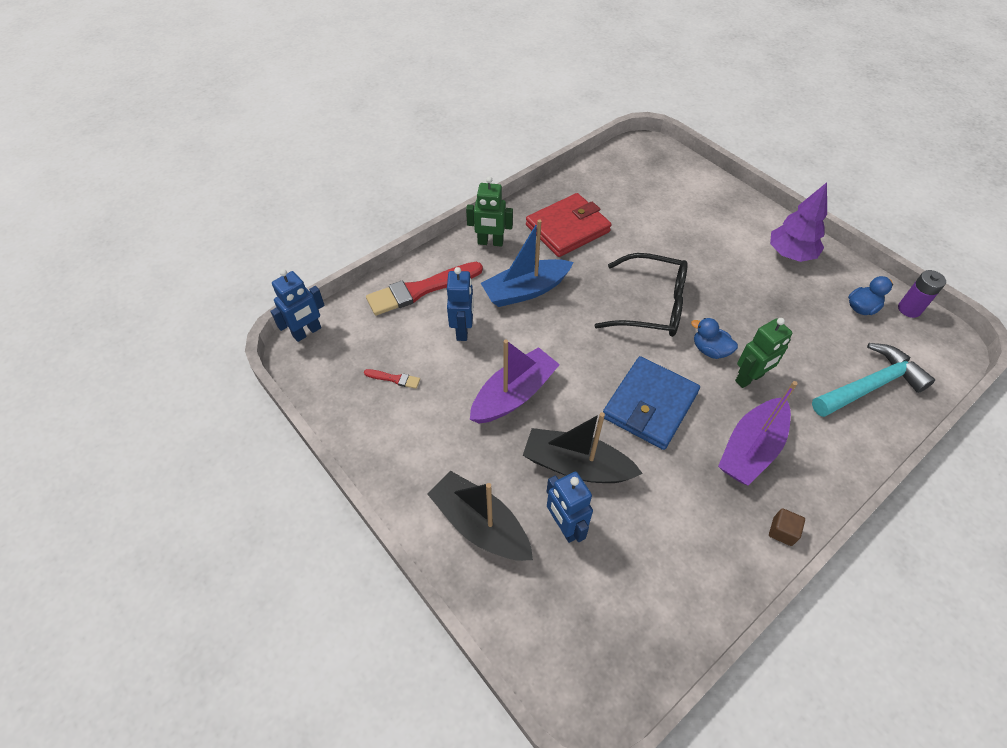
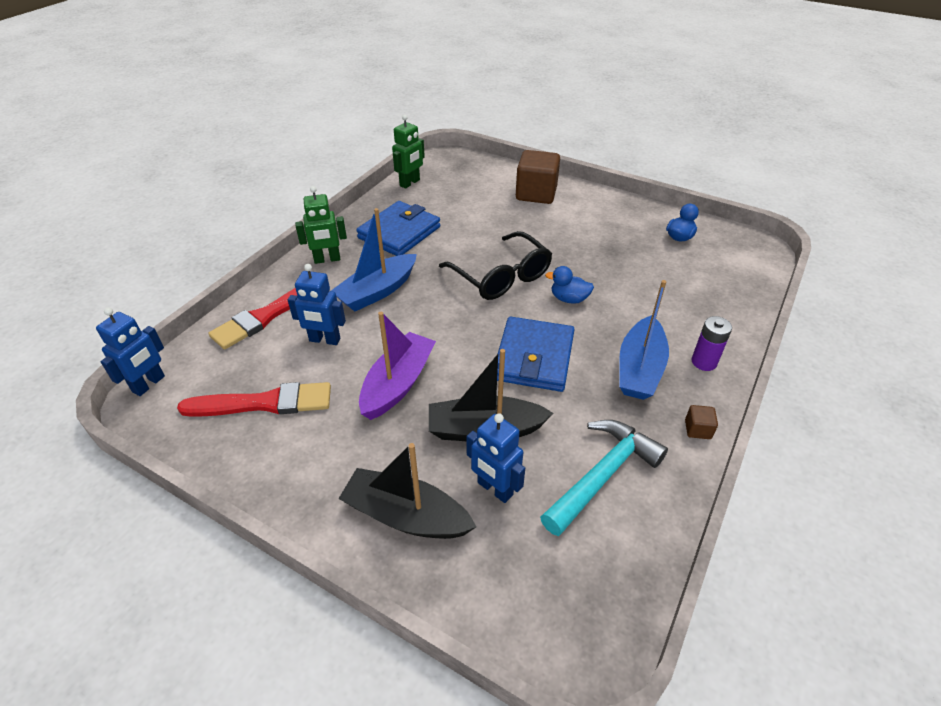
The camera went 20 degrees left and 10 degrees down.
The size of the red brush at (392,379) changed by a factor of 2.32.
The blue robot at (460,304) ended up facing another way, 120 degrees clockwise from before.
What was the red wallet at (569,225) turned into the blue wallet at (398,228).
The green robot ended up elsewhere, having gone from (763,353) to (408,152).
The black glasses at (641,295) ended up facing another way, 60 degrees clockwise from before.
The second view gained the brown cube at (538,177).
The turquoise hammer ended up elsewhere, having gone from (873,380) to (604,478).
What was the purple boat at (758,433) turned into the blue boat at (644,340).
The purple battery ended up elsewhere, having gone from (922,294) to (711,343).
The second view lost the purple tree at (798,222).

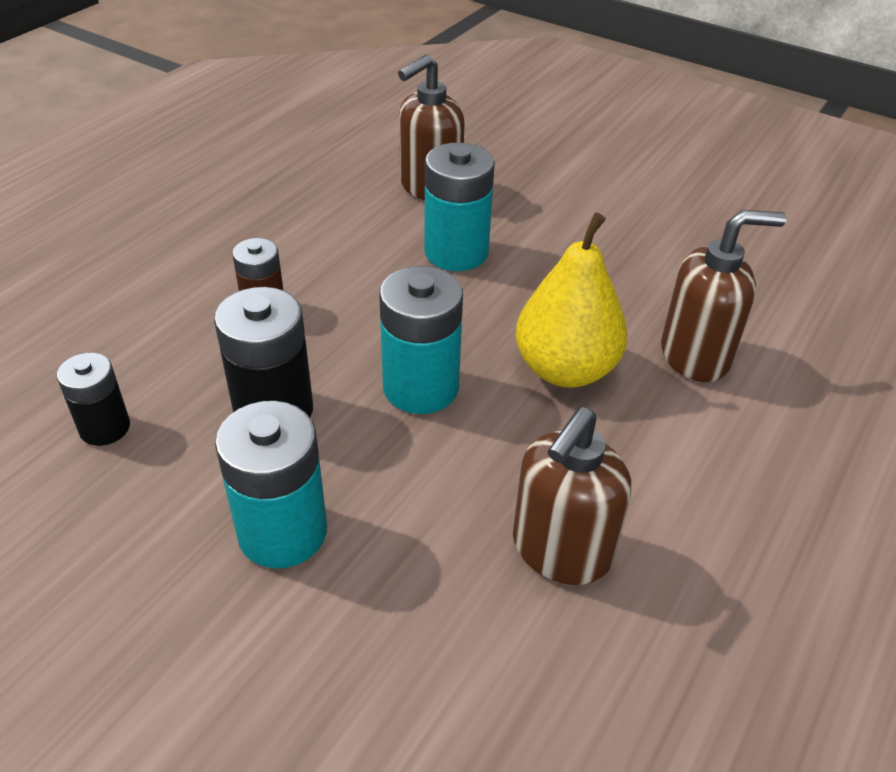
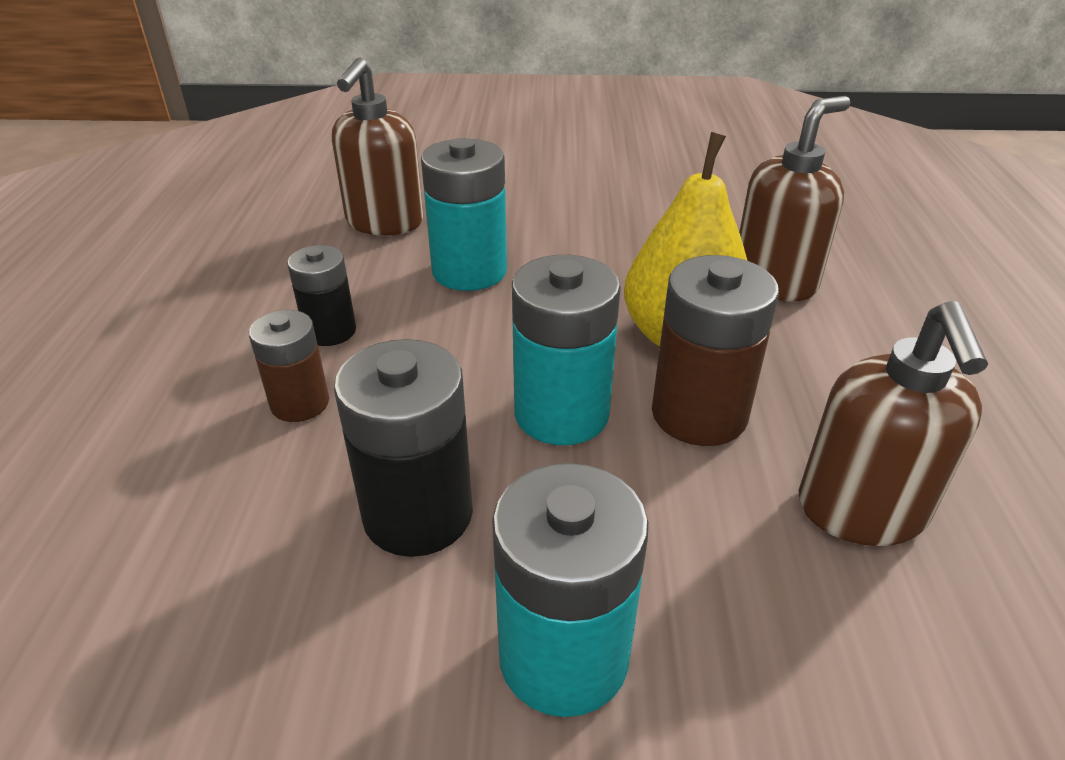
The camera went 30 degrees left and 5 degrees down.
The black battery ended up elsewhere, having gone from (93,399) to (321,295).
The second view gained the brown battery at (715,350).

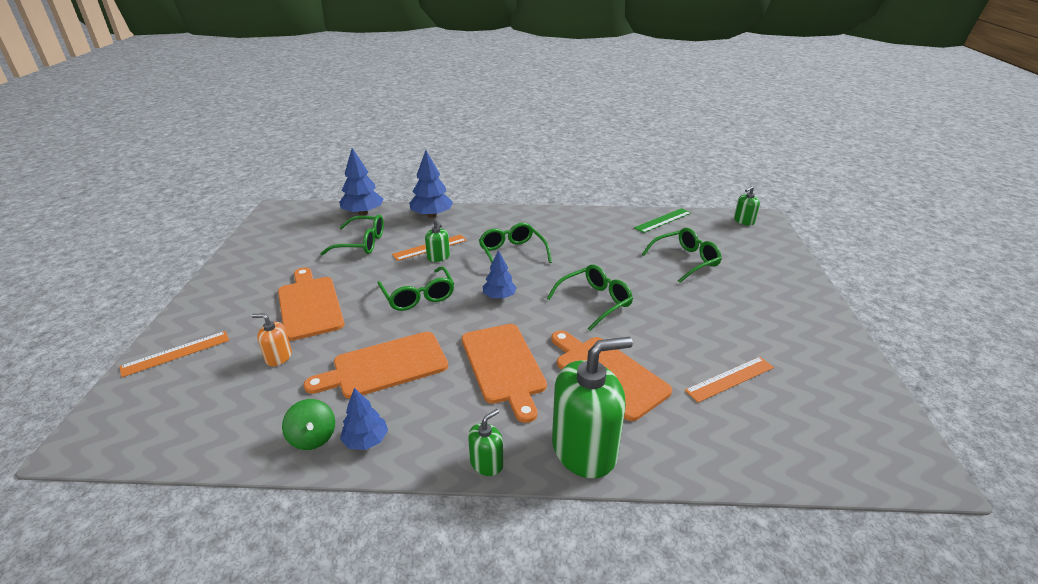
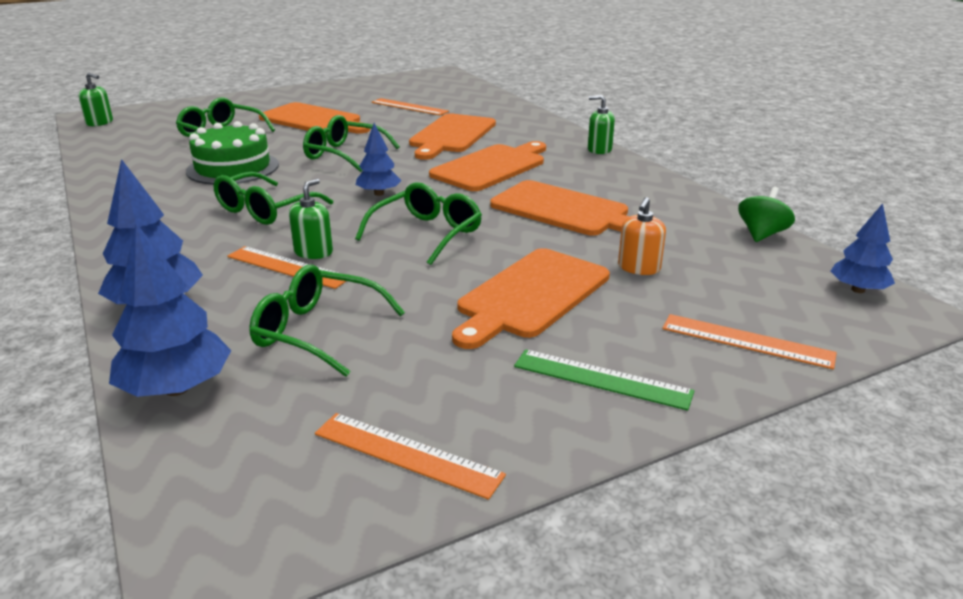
The camera went 120 degrees left and 5 degrees down.
The second view gained the green cake at (232,153).
The green glasses at (352,235) ended up facing another way, 45 degrees counterclockwise from before.
The second view gained the orange cutting board at (314,118).
The second view gained the orange ruler at (410,456).
The green ruler ended up elsewhere, having gone from (662,220) to (604,379).
The orange soap dispenser at (272,340) ended up facing another way, 45 degrees clockwise from before.
The green spinning top ended up elsewhere, having gone from (308,424) to (766,214).
The blue tree ended up elsewhere, having gone from (364,419) to (862,248).
The second view lost the green soap dispenser at (592,407).

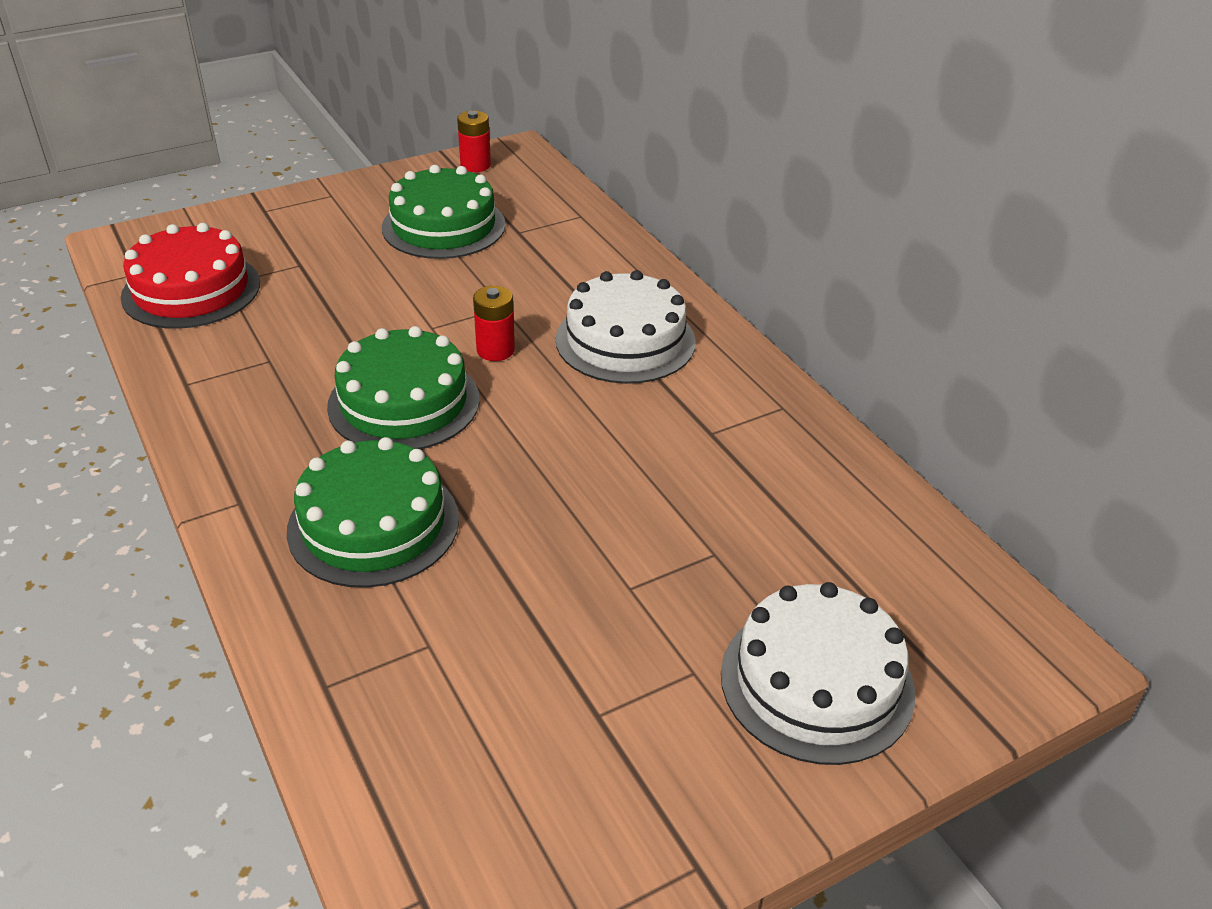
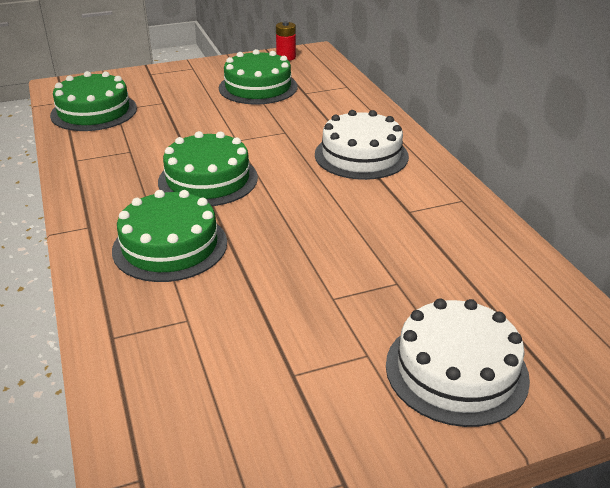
The camera went 10 degrees right and 5 degrees down.
What was the red cake at (190,276) turned into the green cake at (93,101).
The second view lost the red battery at (494,323).

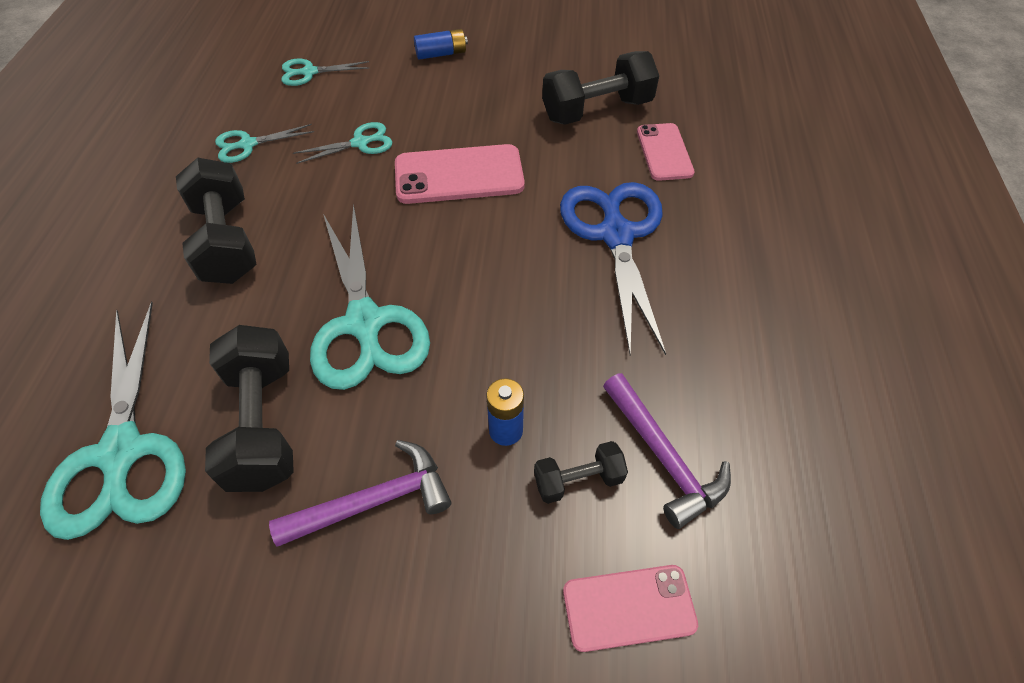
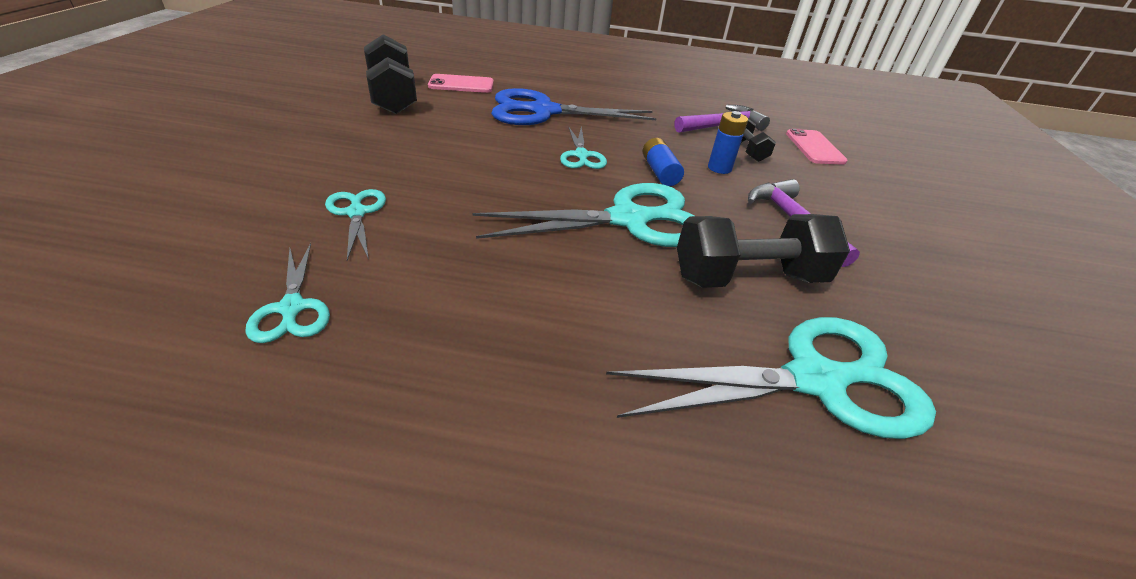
The camera went 90 degrees left and 15 degrees down.
The turquoise scissors ended up elsewhere, having gone from (325,72) to (583,147).
The blue battery ended up elsewhere, having gone from (441,44) to (663,162).
The second view lost the black dumbbell at (216,221).
The second view lost the pink phone at (460,174).

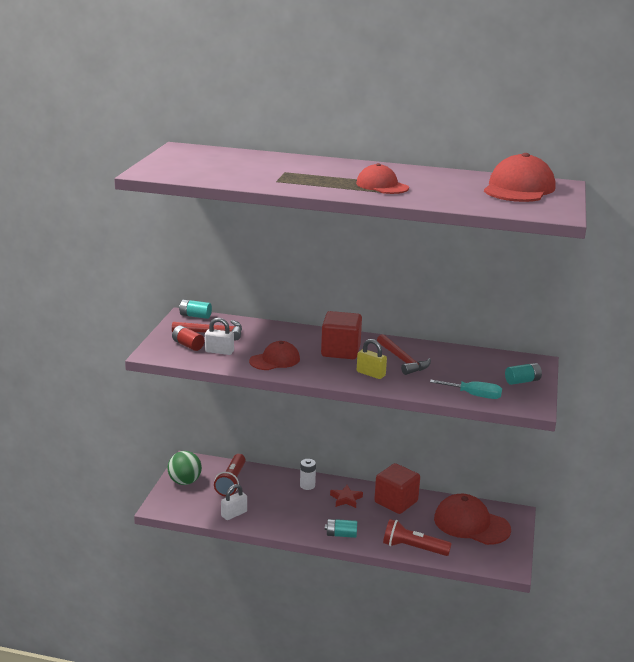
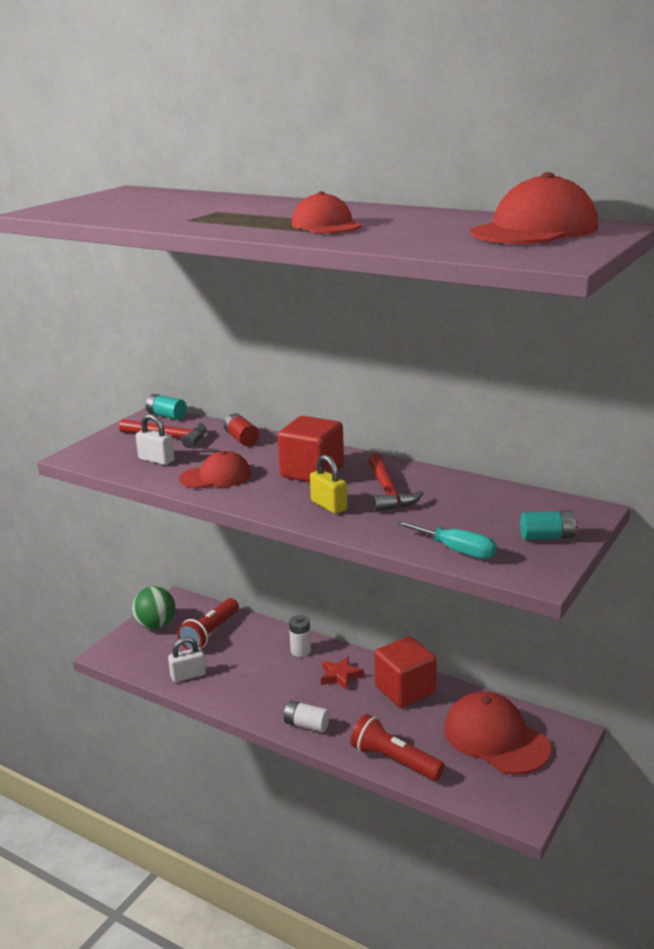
The camera went 20 degrees right and 0 degrees up.
The red battery ended up elsewhere, having gone from (188,338) to (241,429).
What was the turquoise battery at (341,528) turned into the white battery at (307,716).

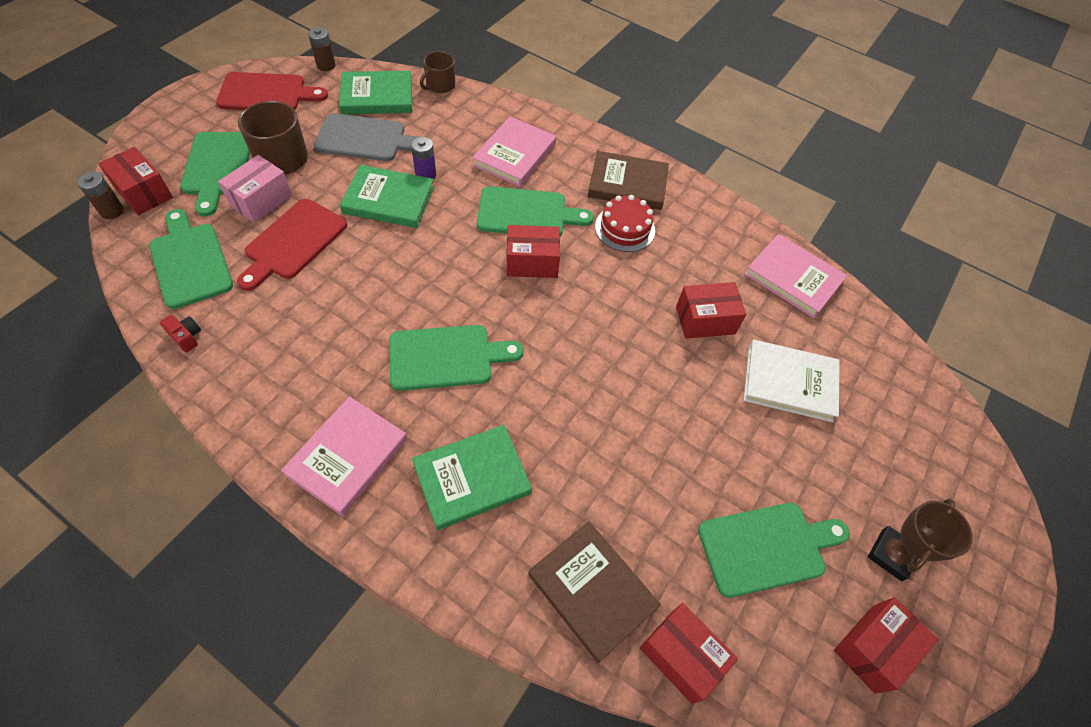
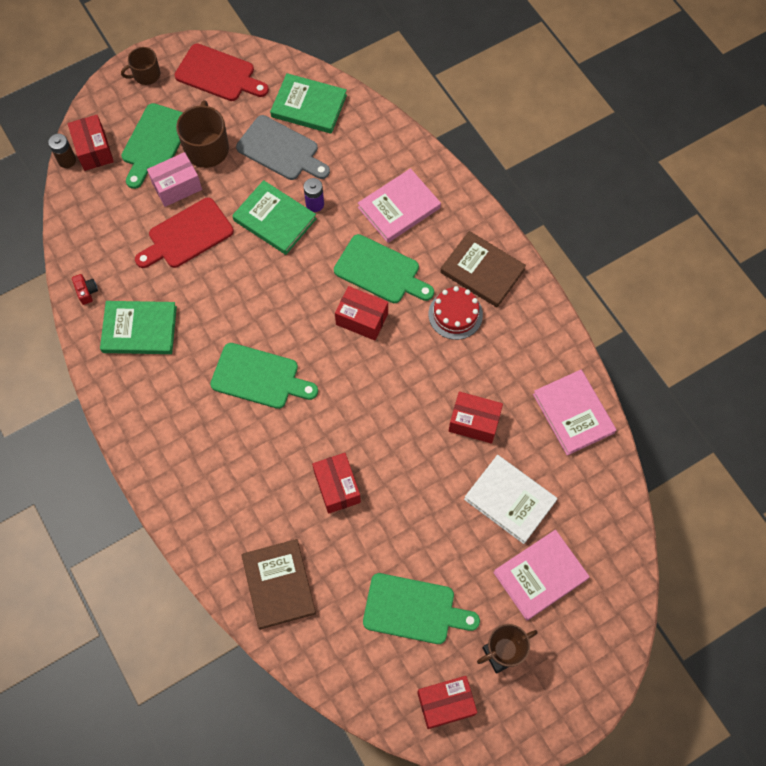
The camera went 30 degrees right and 10 degrees up.
The green book ended up elsewhere, having gone from (472,477) to (138,327).
The brown mug ended up elsewhere, having gone from (437,72) to (140,66).
The red box ended up elsewhere, having gone from (689,653) to (336,483).
The pink book ended up elsewhere, having gone from (344,456) to (541,575).
The second view lost the green cutting board at (191,259).
The second view lost the brown battery at (322,49).

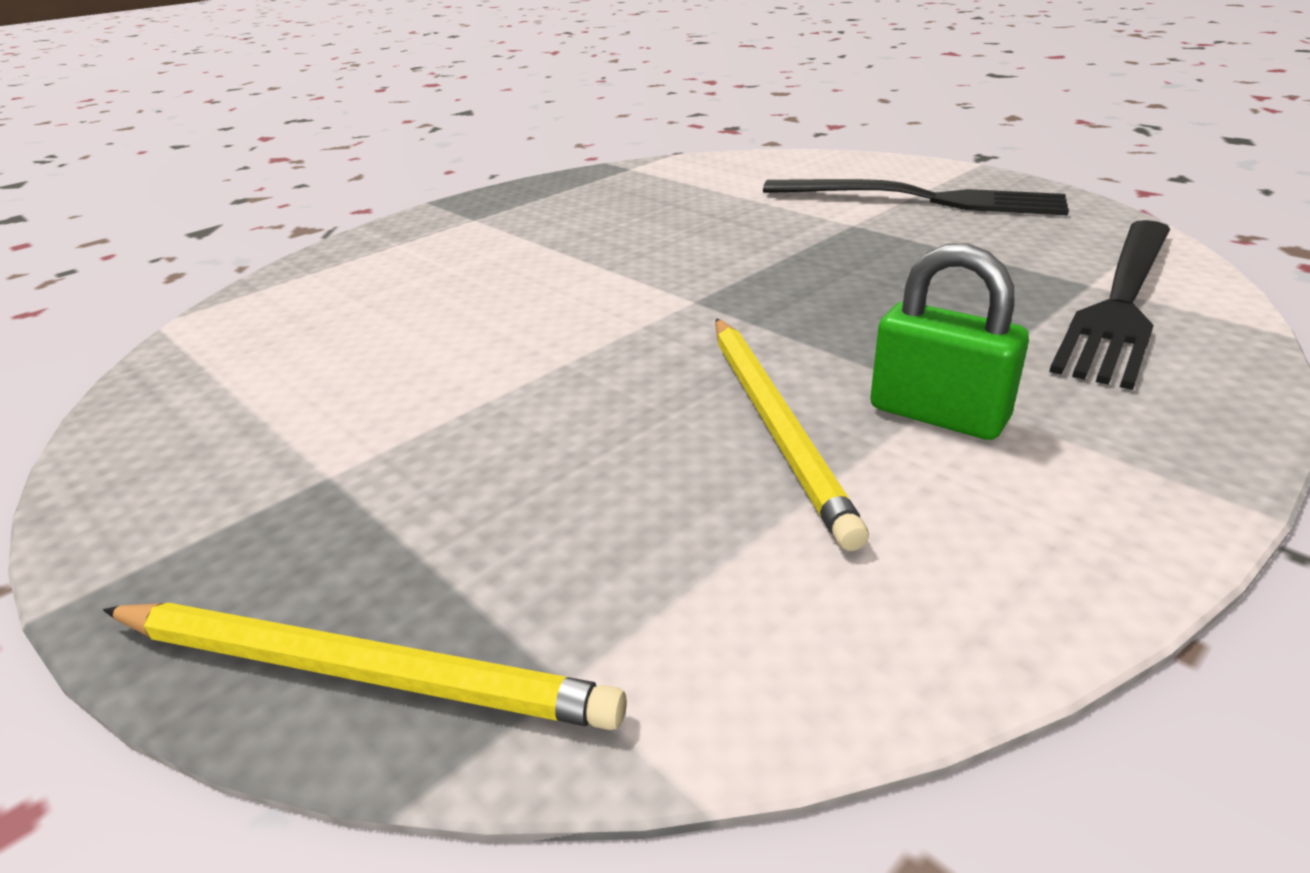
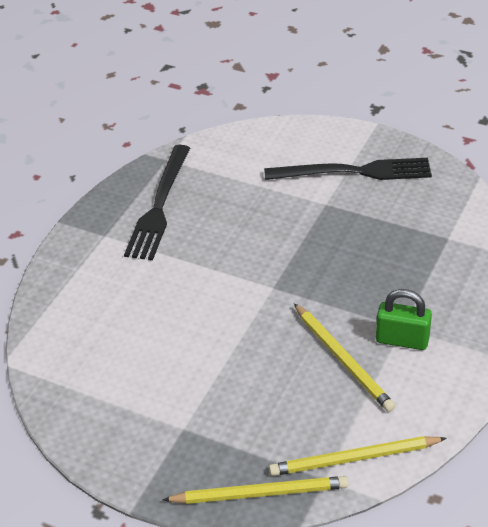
The camera went 20 degrees left and 10 degrees up.
The black fork ended up elsewhere, having gone from (1109,305) to (157,202).
The second view gained the yellow pencil at (358,456).

